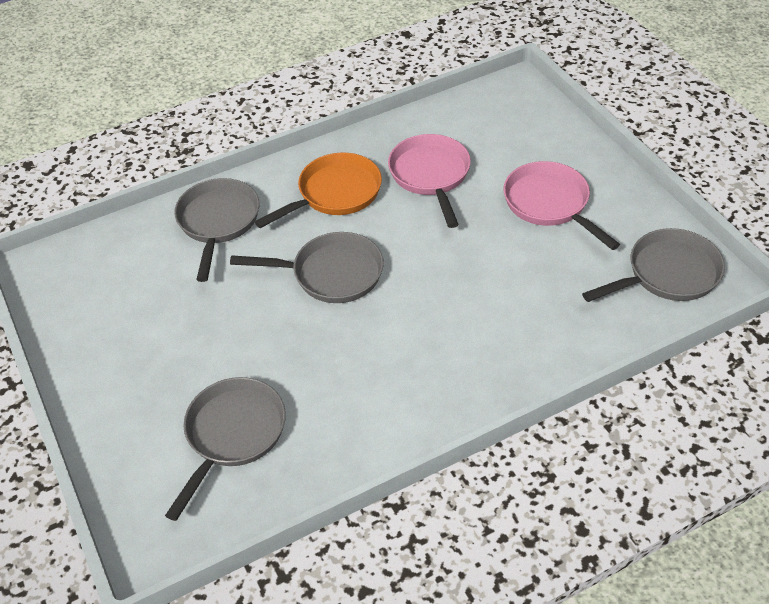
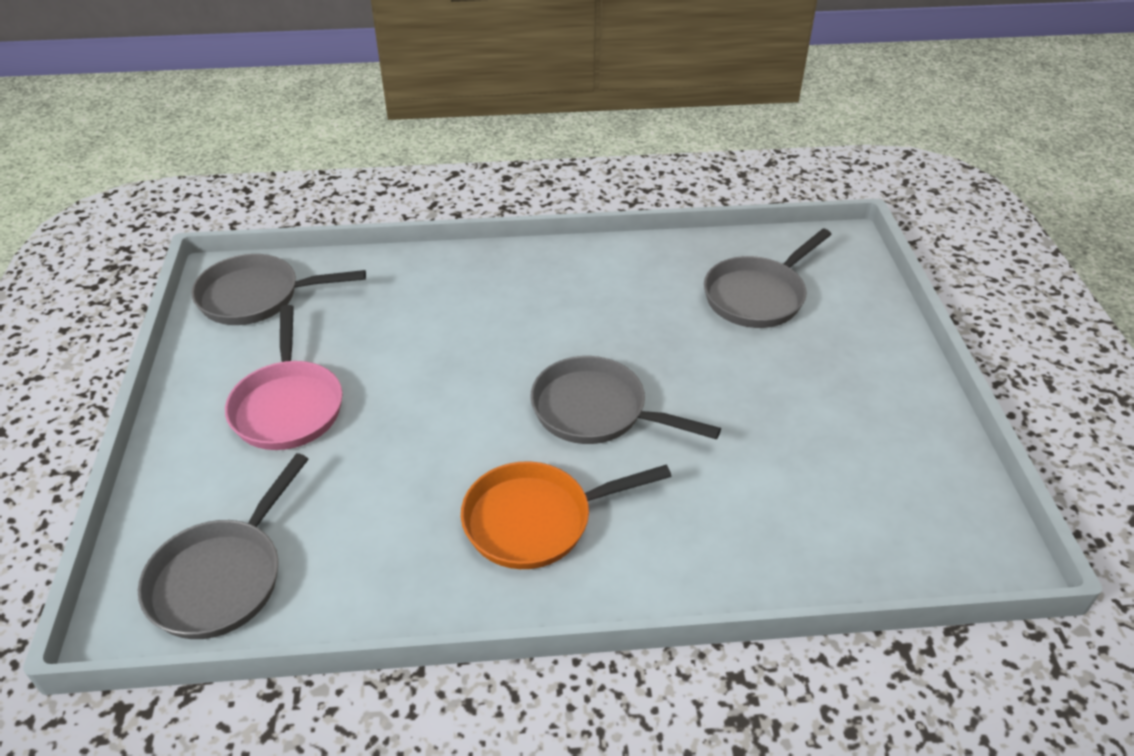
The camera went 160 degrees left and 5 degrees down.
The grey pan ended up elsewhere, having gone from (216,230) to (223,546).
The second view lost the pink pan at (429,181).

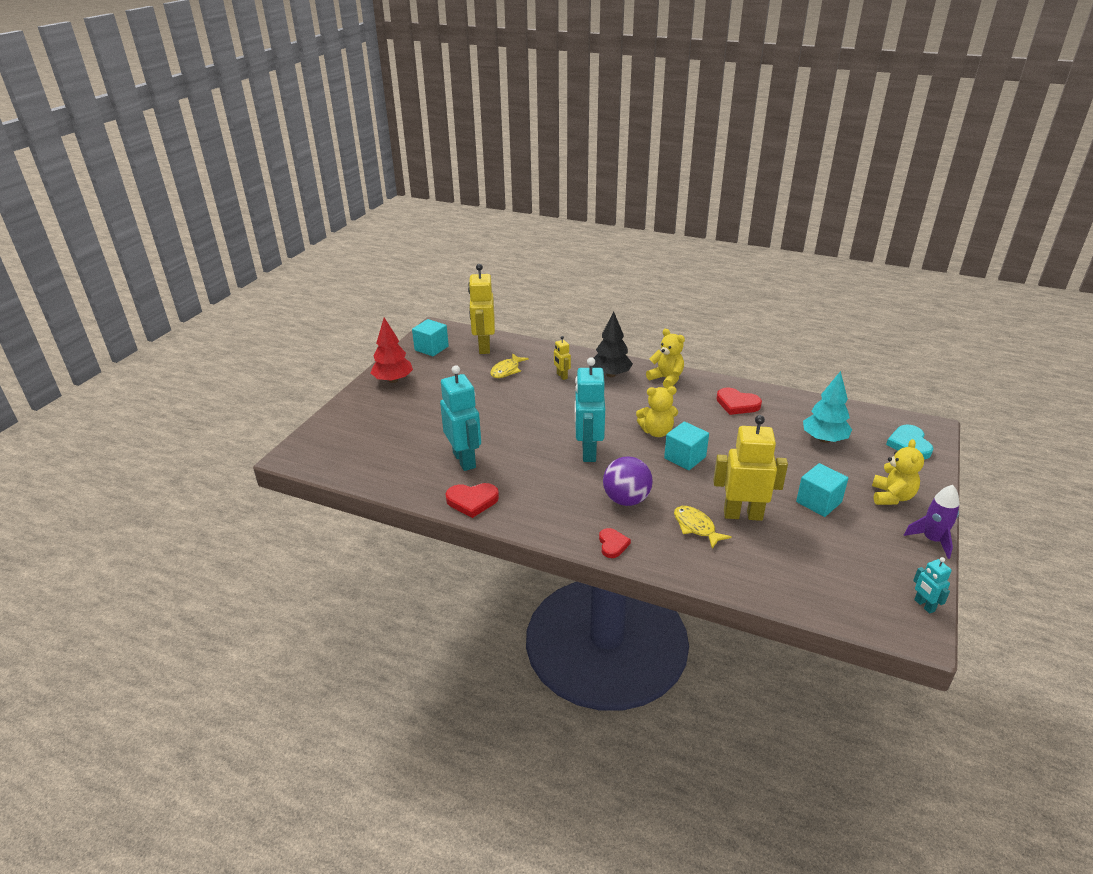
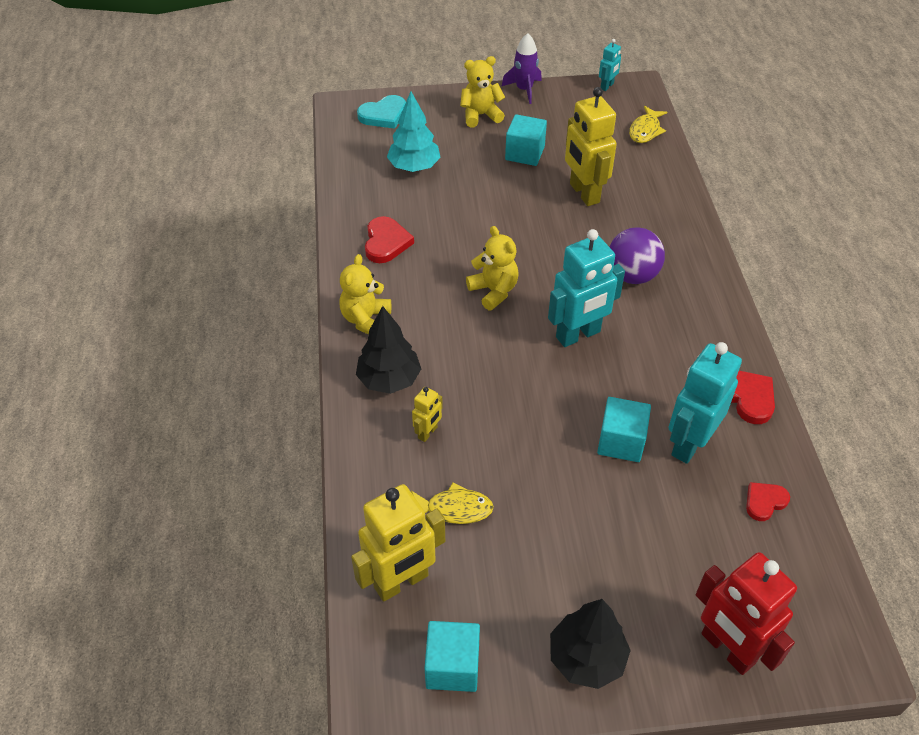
The camera went 120 degrees left and 15 degrees up.
What was the red tree at (391,350) turned into the black tree at (590,644).
The turquoise cube ended up elsewhere, having gone from (686,445) to (624,429).
The yellow fish ended up elsewhere, having gone from (703,527) to (648,124).
The second view gained the red robot at (746,613).
The red heart ended up elsewhere, having gone from (615,543) to (768,501).

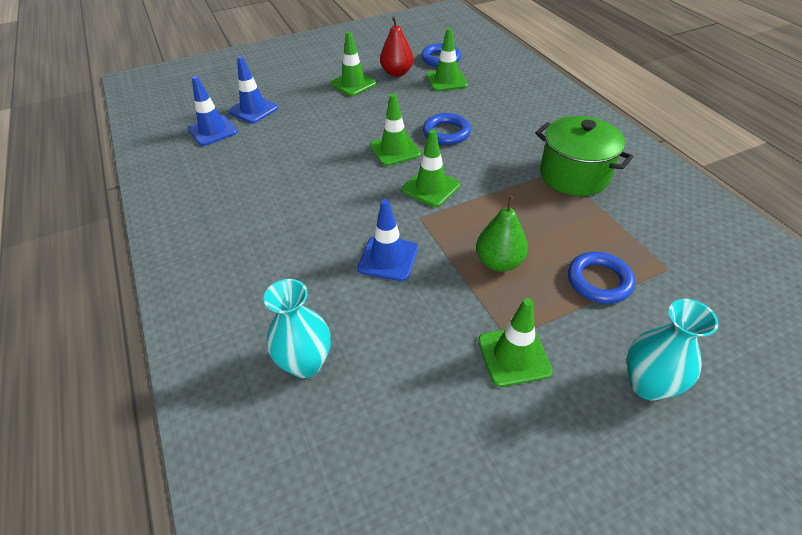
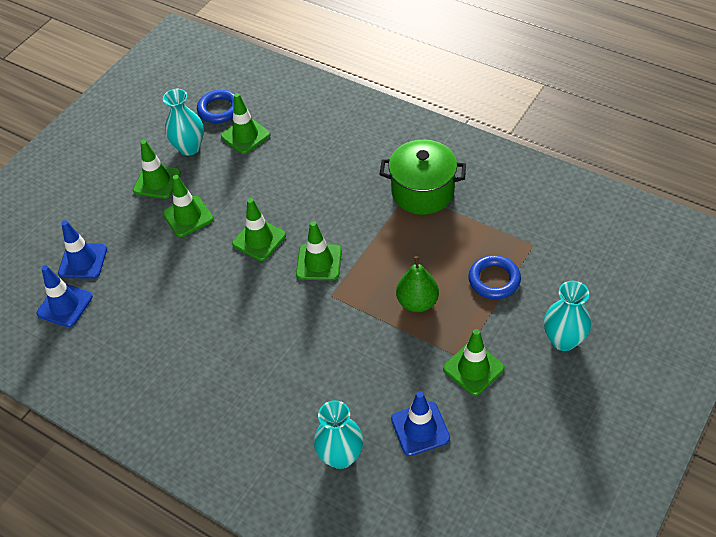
The camera went 30 degrees left and 5 degrees up.
Where the red pear stood at (396,47), the turquoise vase came to stand at (183,122).
The second view gained the green traffic cone at (188,206).
The blue traffic cone ended up elsewhere, having gone from (387,240) to (420,423).
The second view lost the blue ring at (447,129).

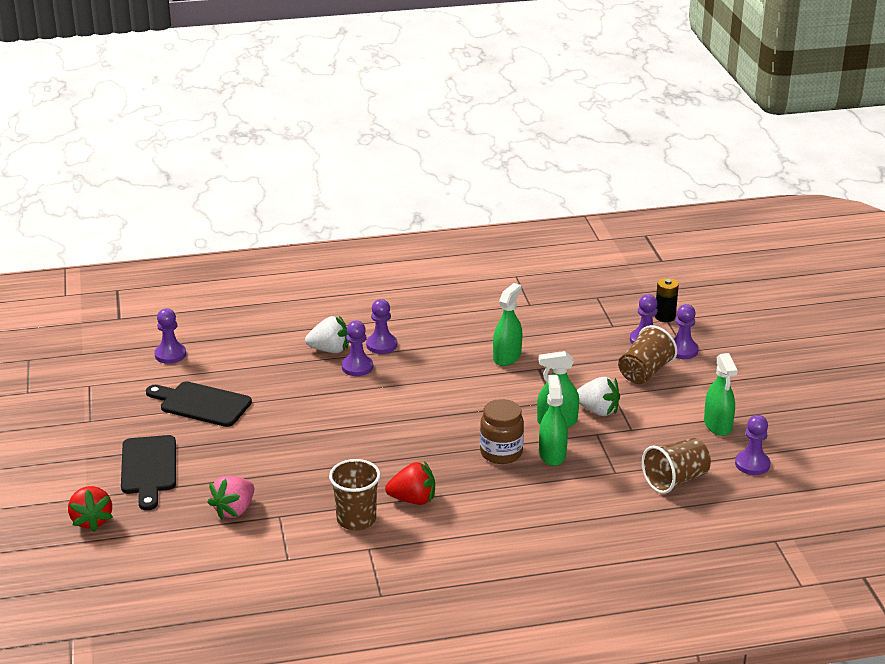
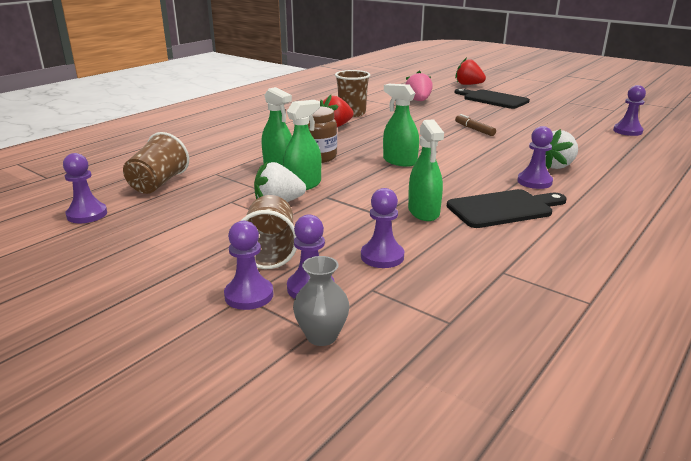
The camera went 140 degrees right and 5 degrees down.
Where the black battery stood at (667,300), the grey vase came to stand at (321,301).
The purple pawn ended up elsewhere, having gone from (357,348) to (382,228).
The green spray bottle ended up elsewhere, having gone from (721,394) to (401,125).
The black cutting board ended up elsewhere, having gone from (199,404) to (507,208).
The second view gained the brown marker at (475,125).

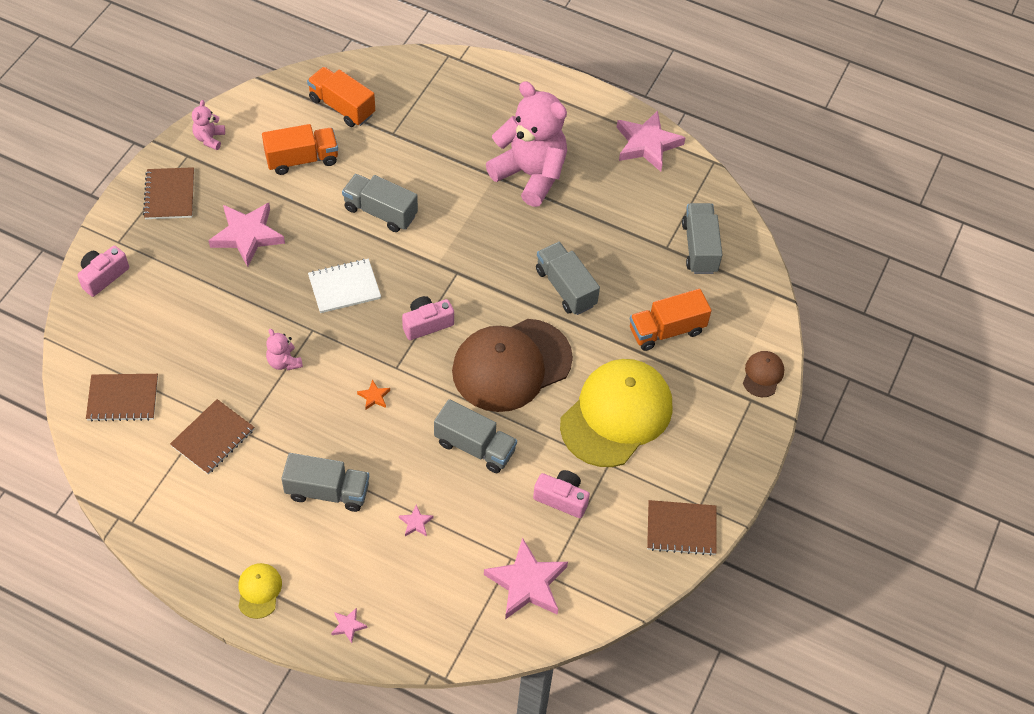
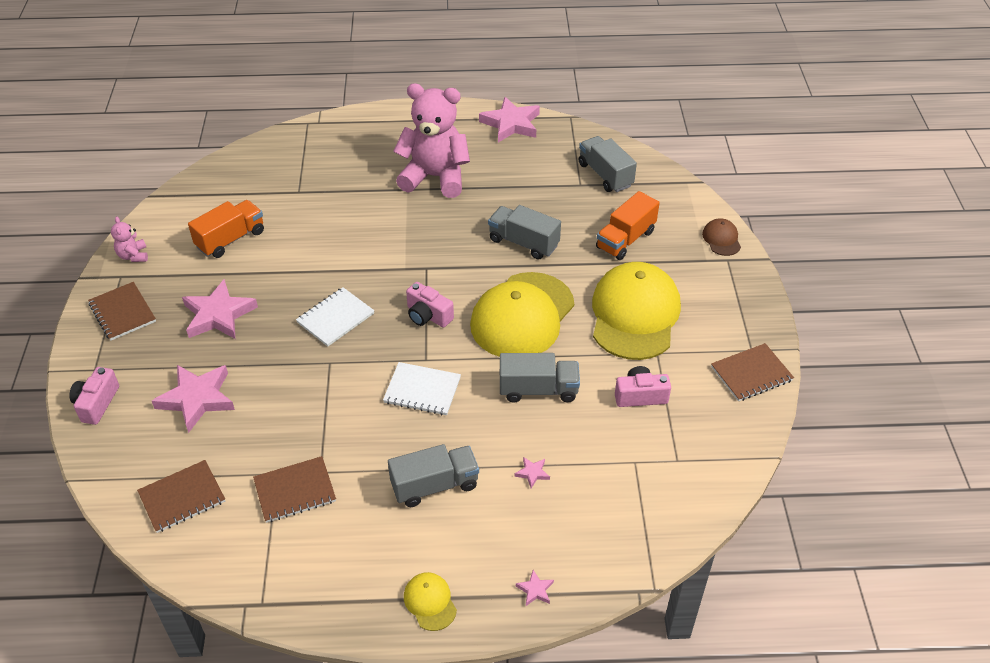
The camera went 25 degrees left and 10 degrees down.
The pink star ended up elsewhere, having gone from (526,578) to (193,399).
The brown notebook at (212,436) ended up facing another way, 60 degrees clockwise from before.
Where the orange star stood at (373,395), the white notebook came to stand at (422,388).
The pink camera at (428,318) ended up facing another way, 90 degrees counterclockwise from before.
What was the brown cap at (512,365) turned into the yellow cap at (522,314).
The second view lost the pink teddy bear at (284,350).
The second view lost the orange truck at (341,97).
The second view lost the grey truck at (380,203).

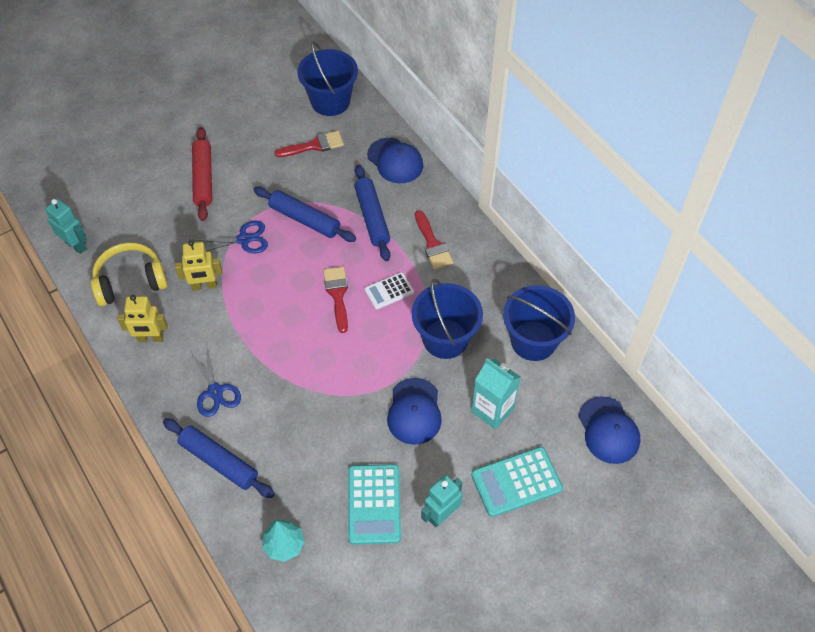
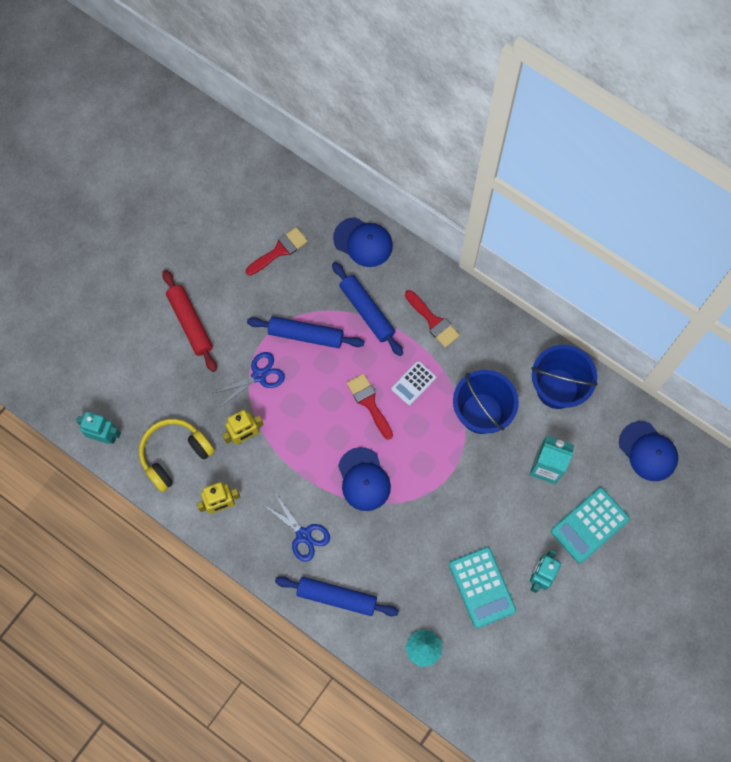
The camera went 20 degrees left and 15 degrees up.
The blue cap ended up elsewhere, having gone from (414,411) to (364,479).
The second view lost the blue bucket at (327,78).

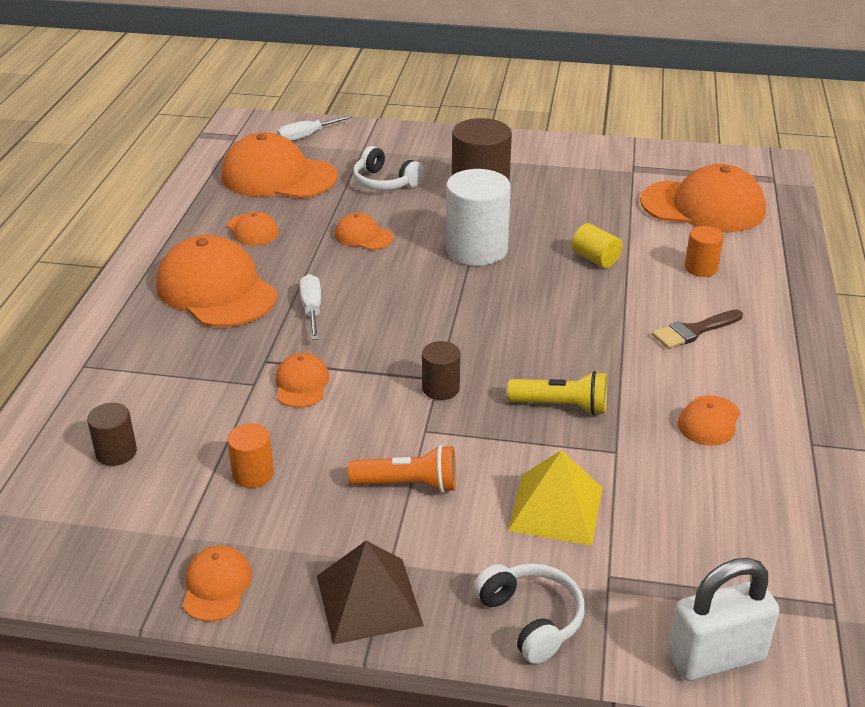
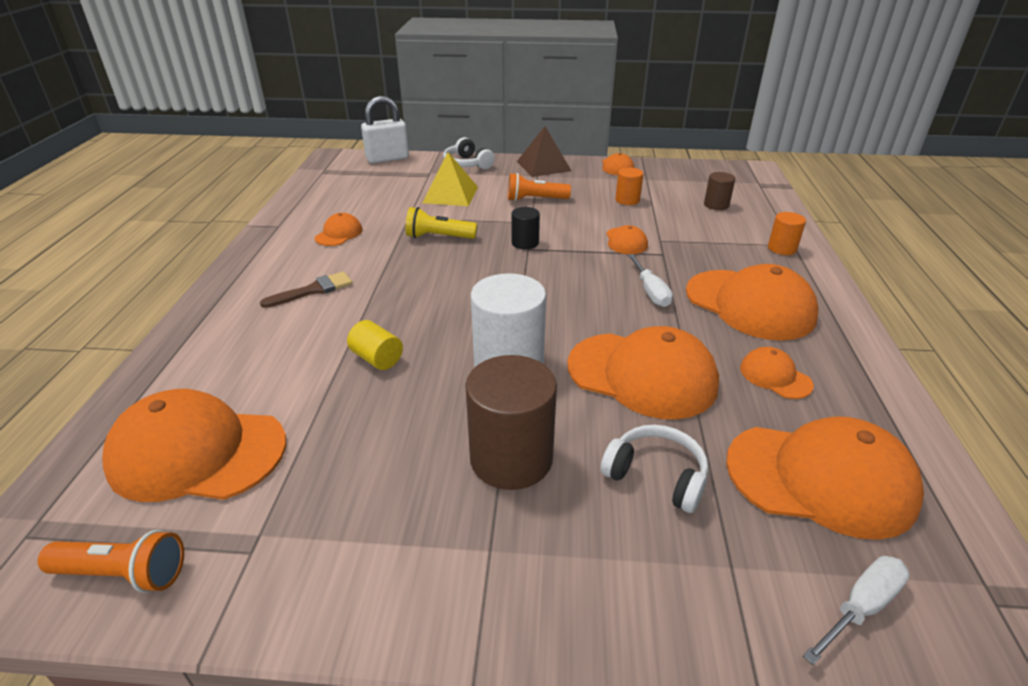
The camera went 175 degrees right and 0 degrees up.
The second view gained the orange flashlight at (111,561).
What was the brown cylinder at (441,370) turned into the black cylinder at (525,228).
The size of the orange cap at (364,231) changed by a factor of 2.09.
The orange cylinder ended up elsewhere, having gone from (704,251) to (787,233).

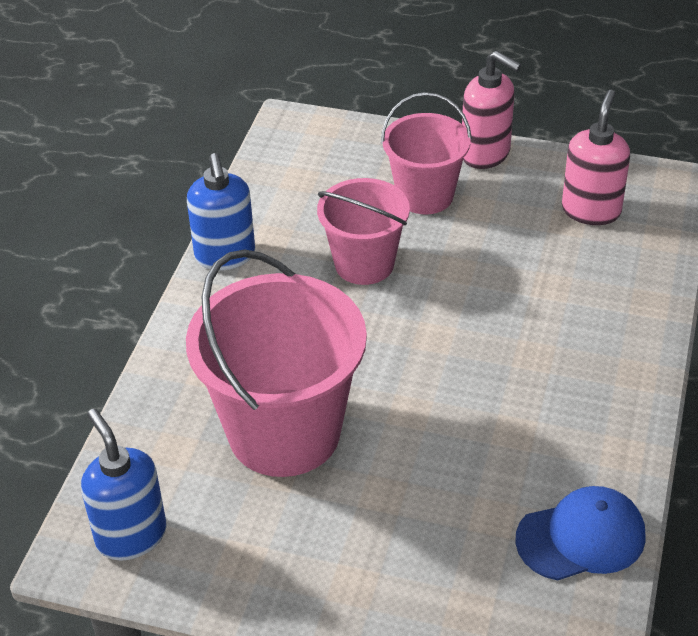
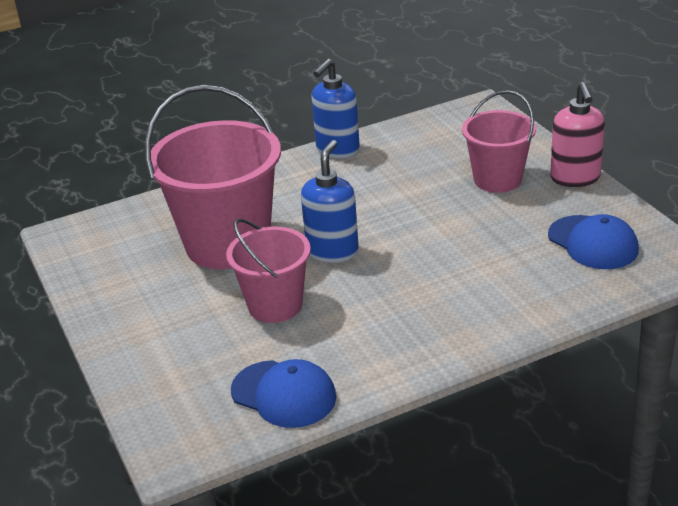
The camera went 50 degrees right and 10 degrees down.
The pink bucket ended up elsewhere, having gone from (363,231) to (268,270).
The blue soap dispenser ended up elsewhere, having gone from (124,484) to (330,201).
Where the pink soap dispenser stood at (596,157), the blue cap came to stand at (593,241).

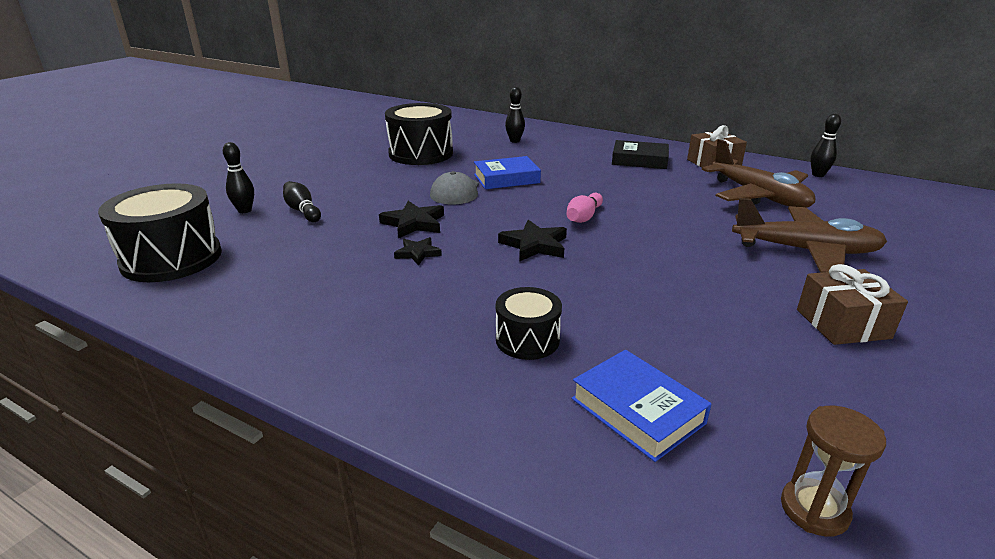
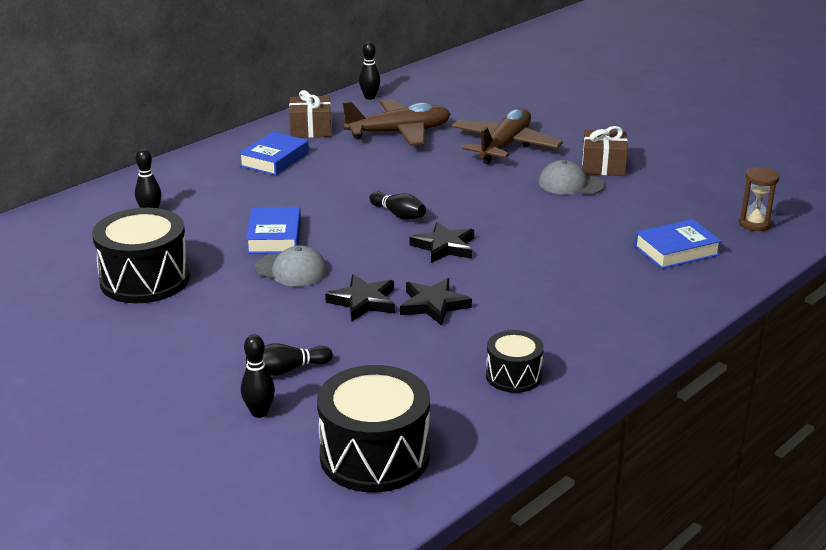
The camera went 75 degrees left and 0 degrees up.
What was the black book at (640,154) turned into the blue book at (274,154).
What was the pink bowling pin at (584,208) turned into the black bowling pin at (397,205).
The size of the black star at (418,251) changed by a factor of 1.56.
The black drum ended up elsewhere, having gone from (529,323) to (515,361).
The second view gained the grey cap at (572,177).

